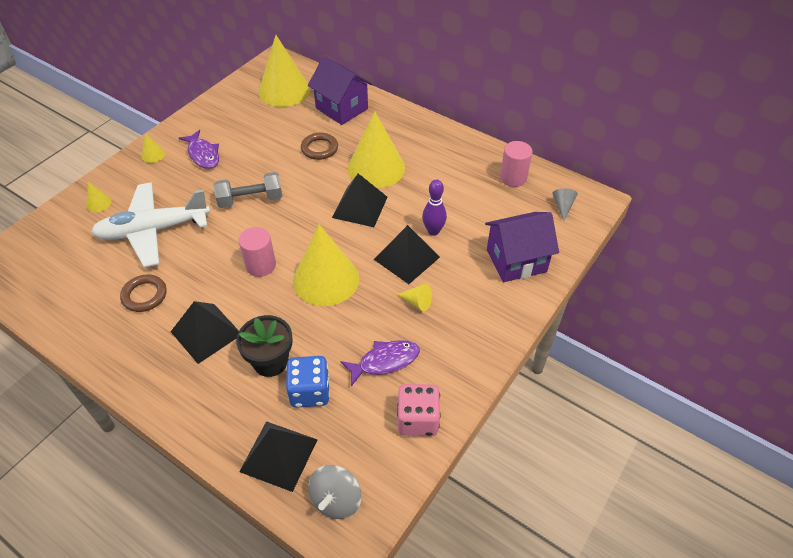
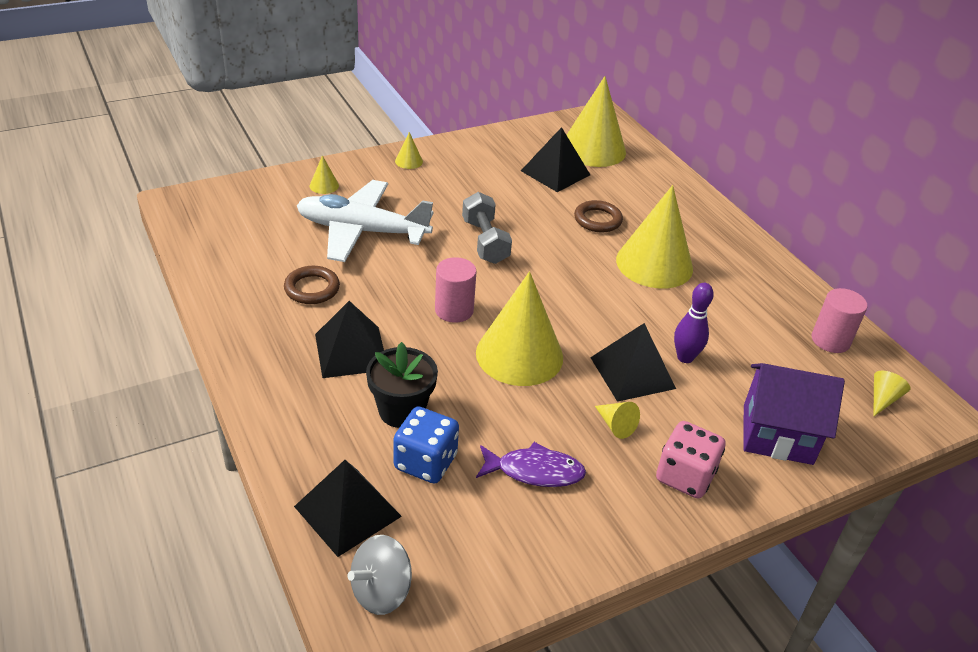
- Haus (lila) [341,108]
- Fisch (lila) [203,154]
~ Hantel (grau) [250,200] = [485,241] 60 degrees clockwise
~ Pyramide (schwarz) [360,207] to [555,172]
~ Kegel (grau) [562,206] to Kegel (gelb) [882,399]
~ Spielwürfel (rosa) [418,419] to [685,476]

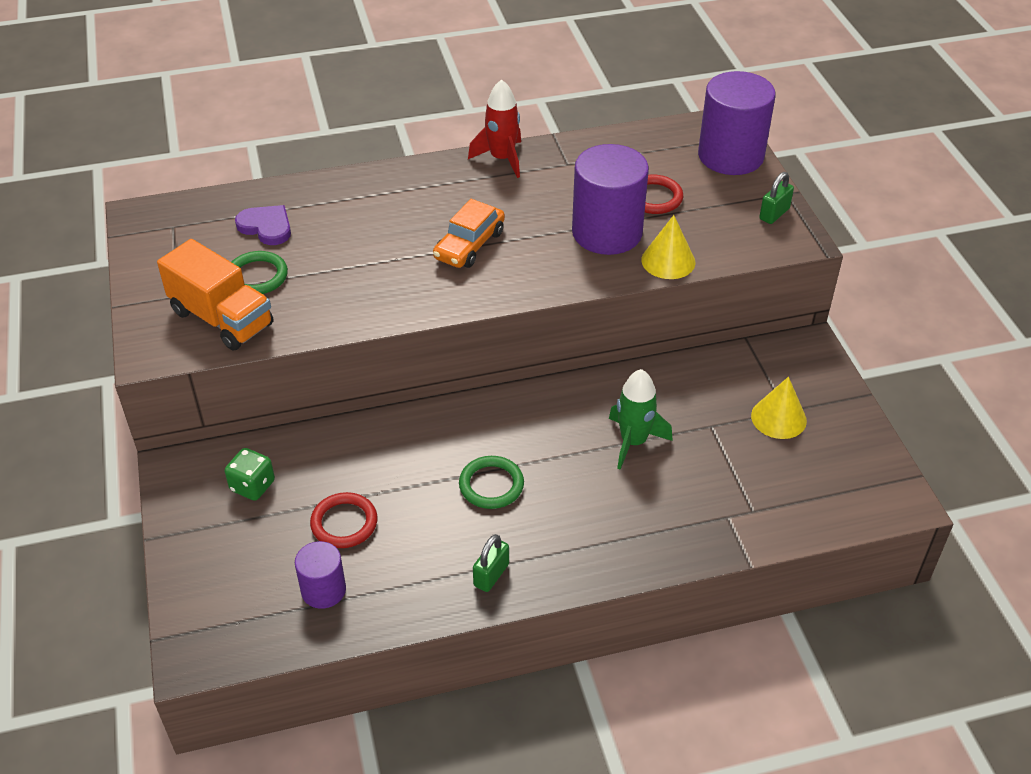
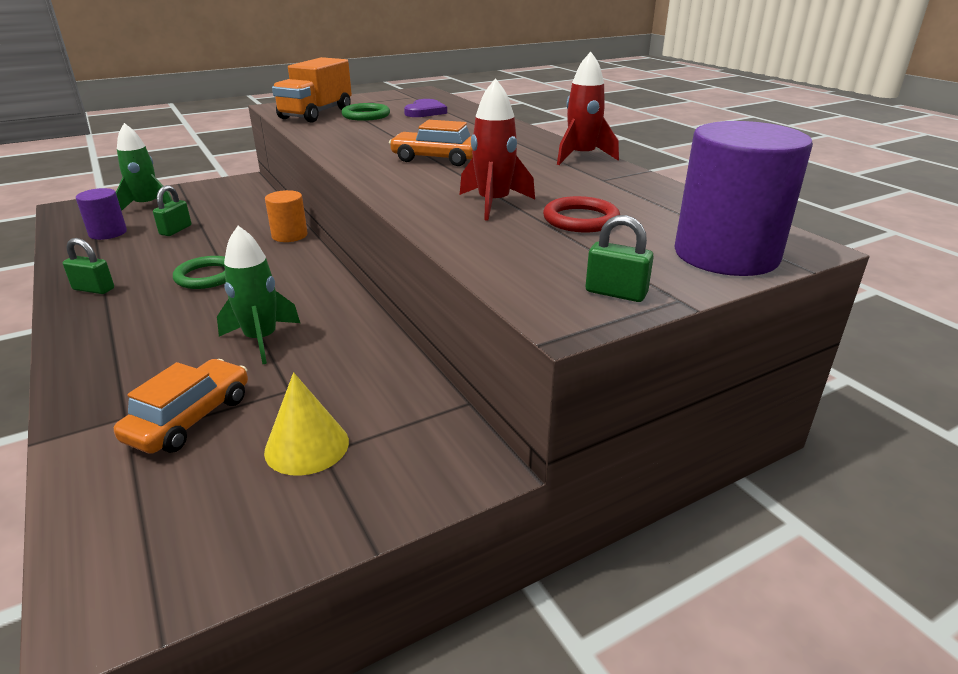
~ Vollzylinder (lila) [607,232] to Rakete (rot) [493,204]
- Kegel (gelb) [668,261]
- Spielwürfel (grün) [252,486]
~ Ring (rot) [344,523] to Vorhängeschloss (grün) [175,230]
+ Rakete (grün) [147,206]
+ Vollzylinder (orange) [289,235]
+ Auto (orange) [190,418]

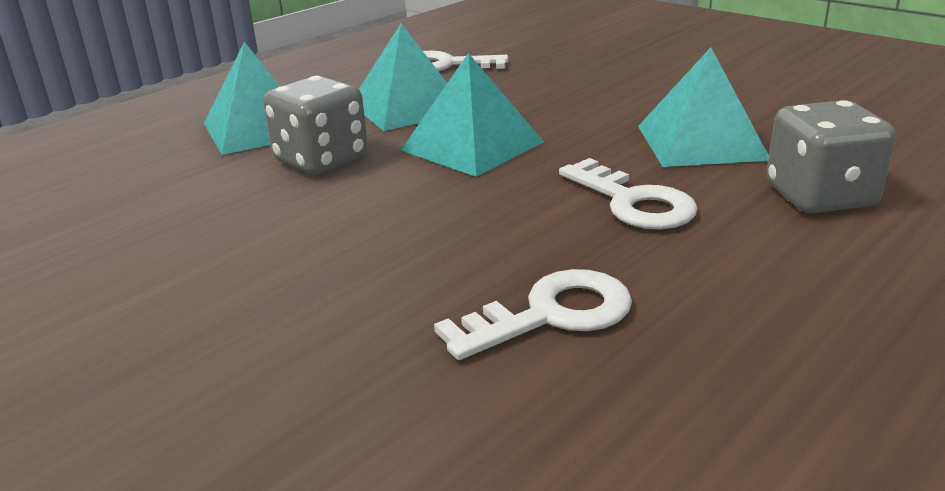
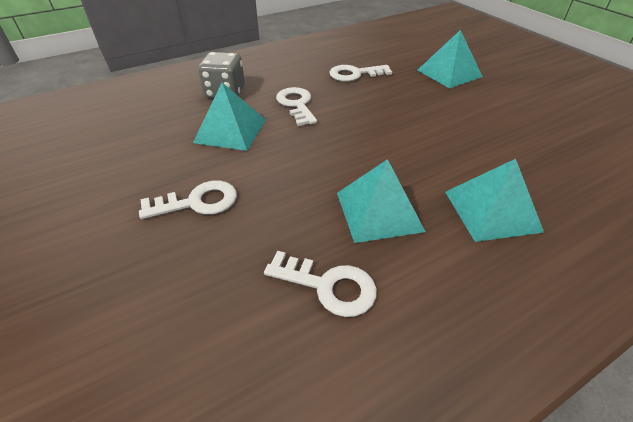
~ Pyramide (türkis) [472,146] to [449,73]
- Spielwürfel (grau) [321,160]
+ Schlüssel (weiß) [198,202]

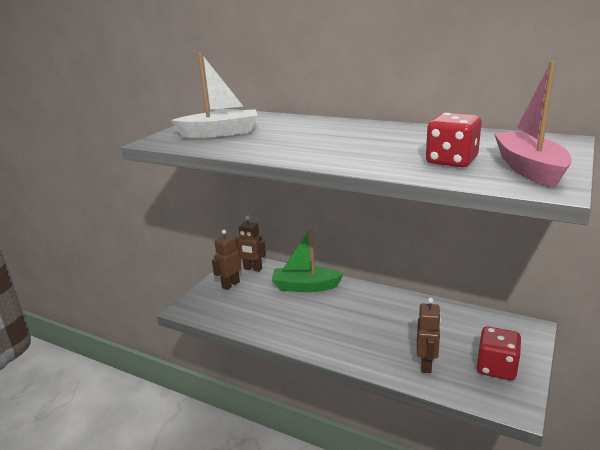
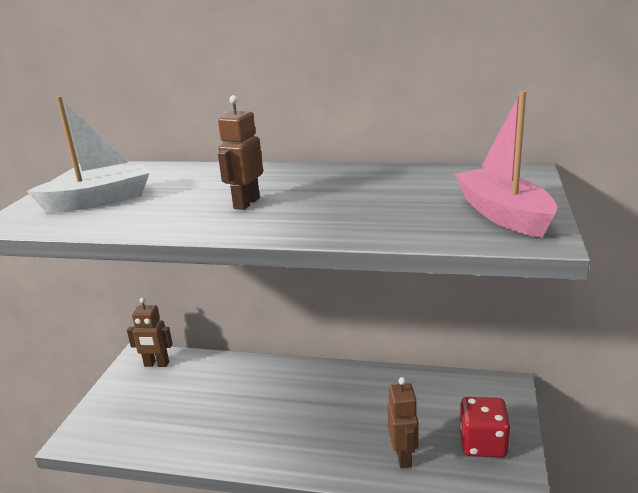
- Spielwürfel (rot) [451,161]
- Boot (grün) [305,286]
~ Roboter (braun) [230,284] to [246,203]

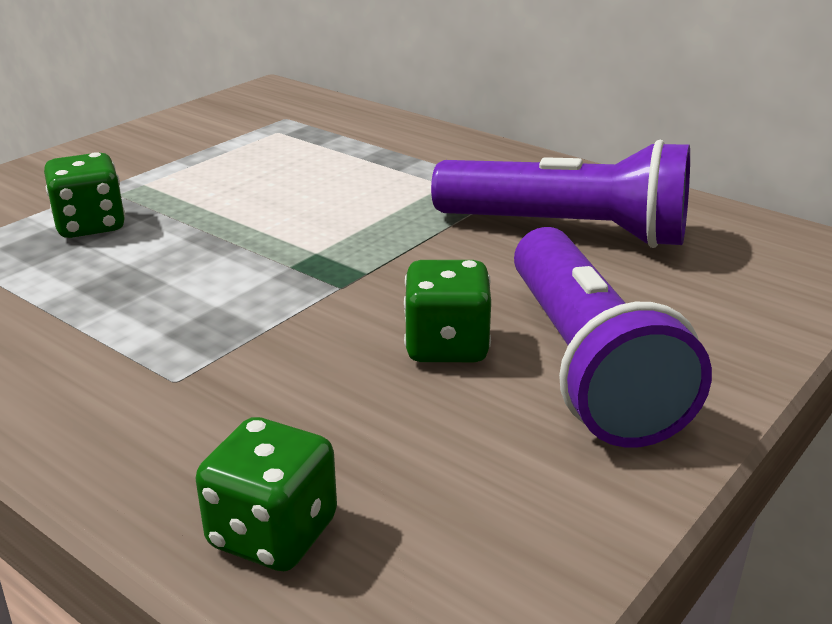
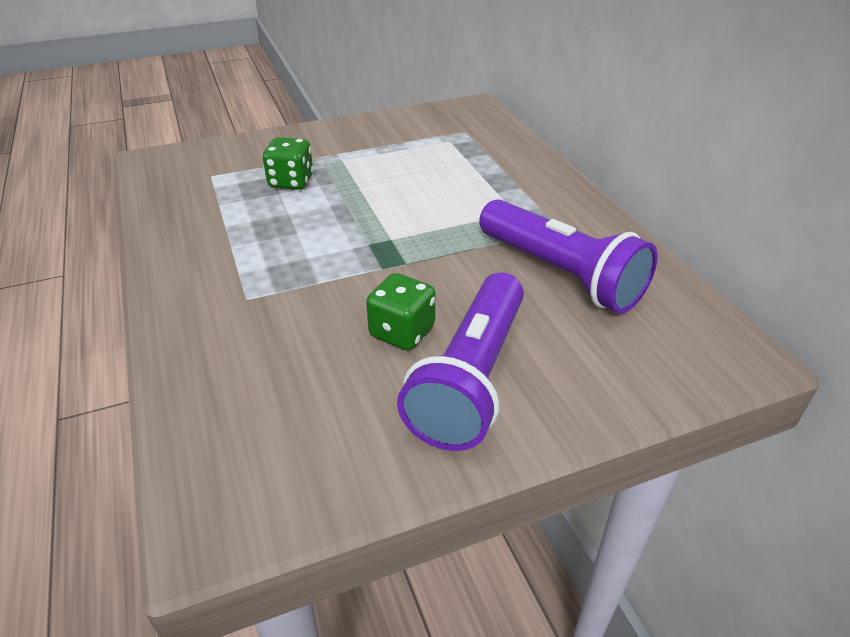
- Spielwürfel (grün) [273,533]

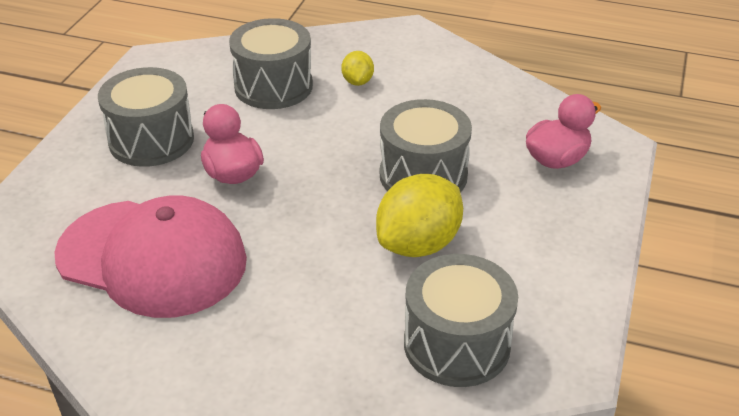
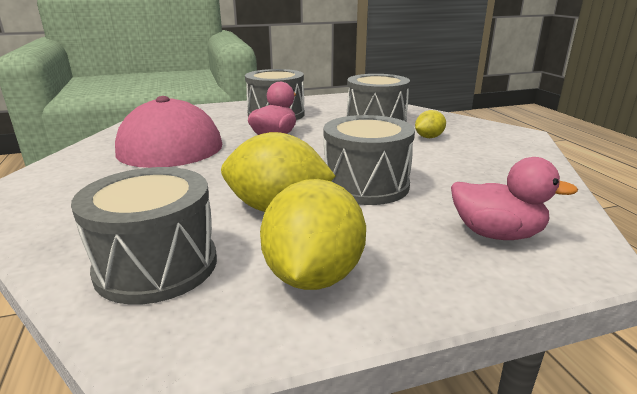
+ Zitrone (gelb) [313,276]

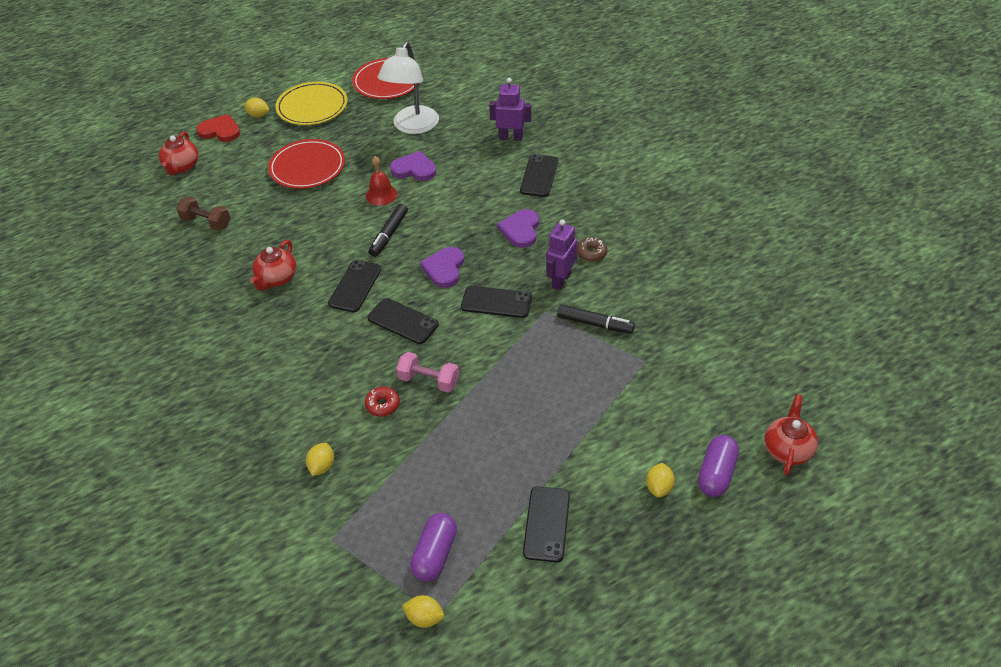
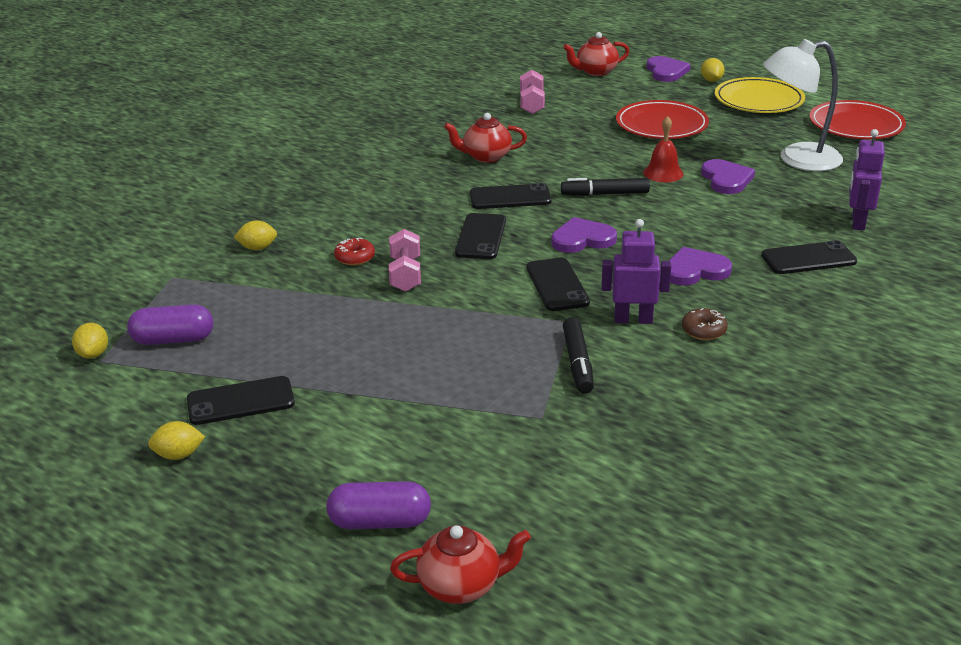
~ Roboter (lila) [511,137] = [857,222] 150 degrees counterclockwise
~ Herz (rot) [220,131] to Herz (lila) [666,71]
~ Hantel (braun) [206,222] to Hantel (rosa) [531,104]
~ Zitrone (gelb) [659,487] to [179,455]

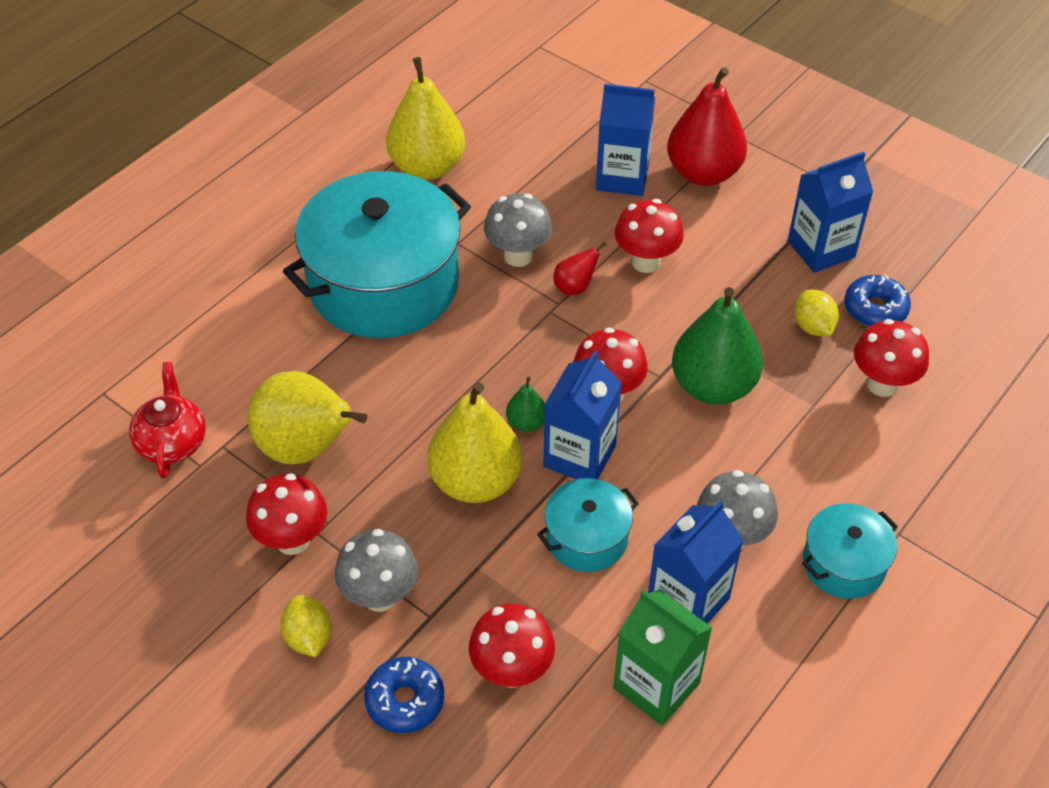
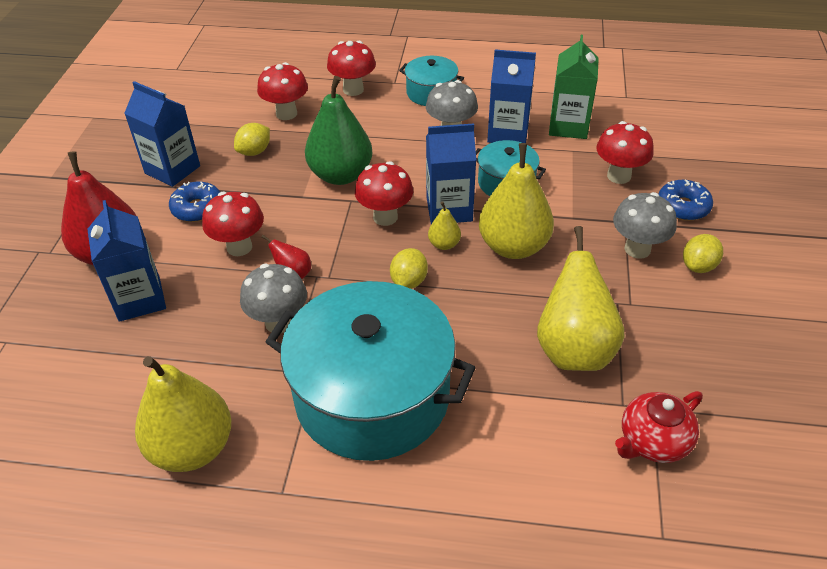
~ Donut (blau) [875,309] to [197,208]
~ Birne (grün) [526,423] to Birne (gelb) [444,244]
~ Pilz (rot) [293,540] to [353,90]
+ Zitrone (gelb) [409,281]

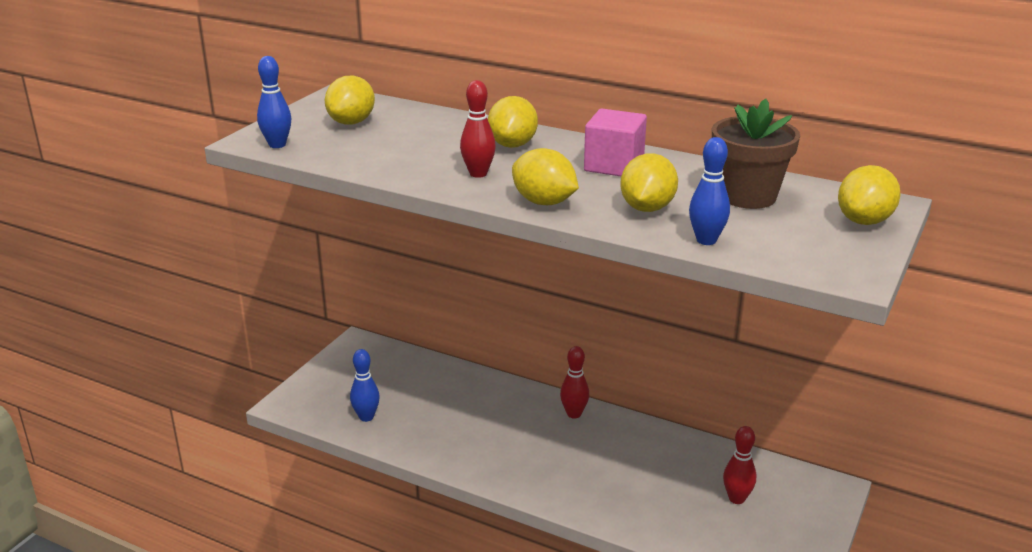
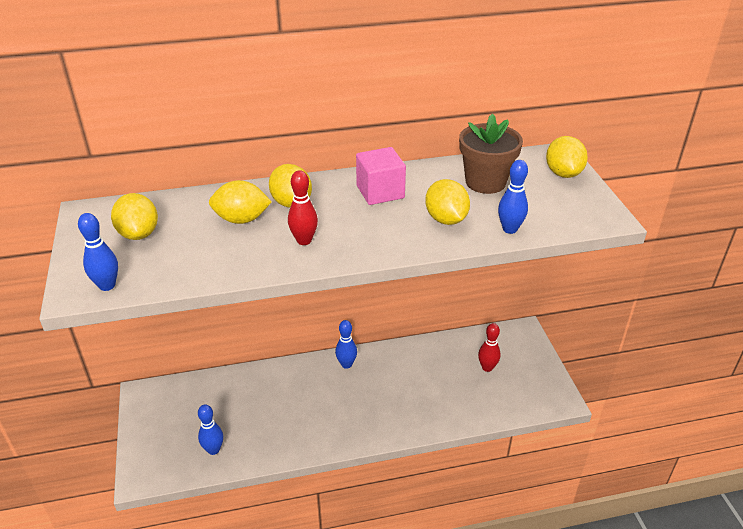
~ Zitrone (gelb) [544,202] to [241,219]
~ Bowlingkegel (rot) [574,414] to Bowlingkegel (blau) [346,364]

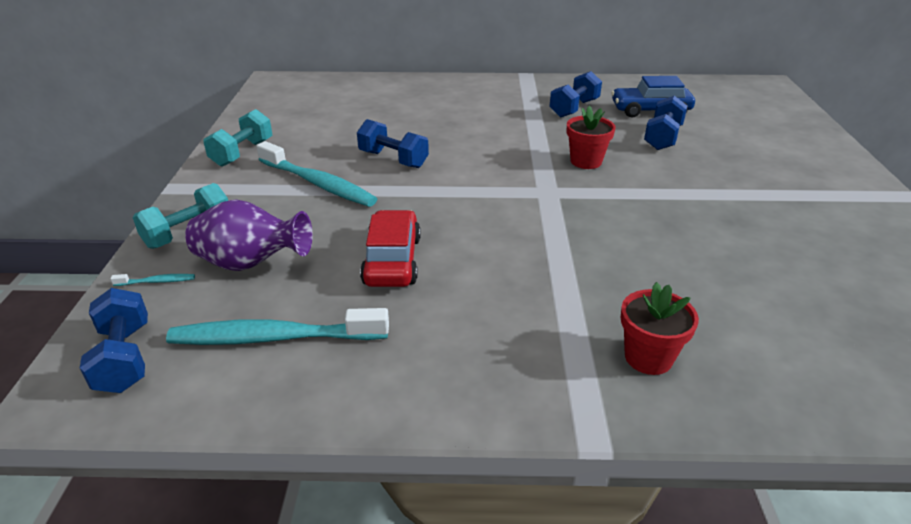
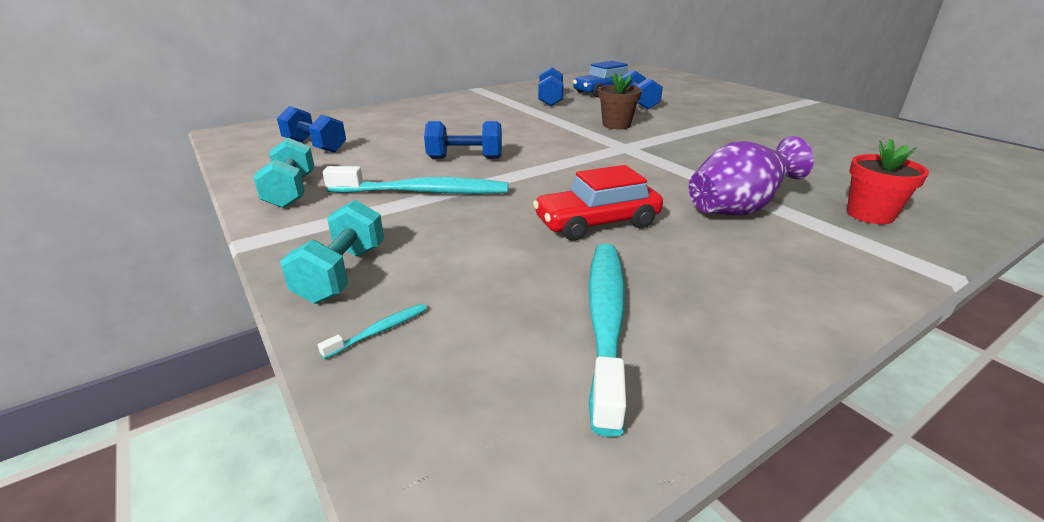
~ Blumentopf (rot) [586,161] to Blumentopf (braun) [616,125]
~ Vase (lila) [251,264] to [737,210]
~ Auto (rot) [392,261] = [597,223] 75 degrees counterclockwise
~ Hantel (blau) [124,358] to [315,146]
~ Zahnbürste (türkis) [274,338] = [606,321] 135 degrees clockwise

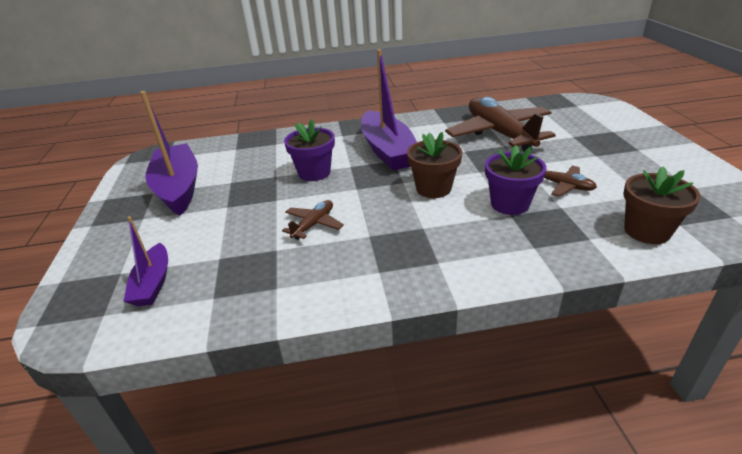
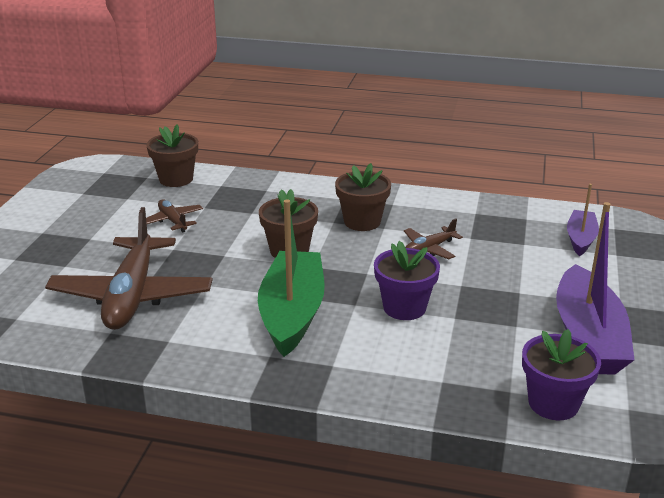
~ Boot (lila) [388,151] to Boot (grün) [292,313]
~ Blumentopf (lila) [510,204] to [553,403]
+ Blumentopf (braun) [362,222]

